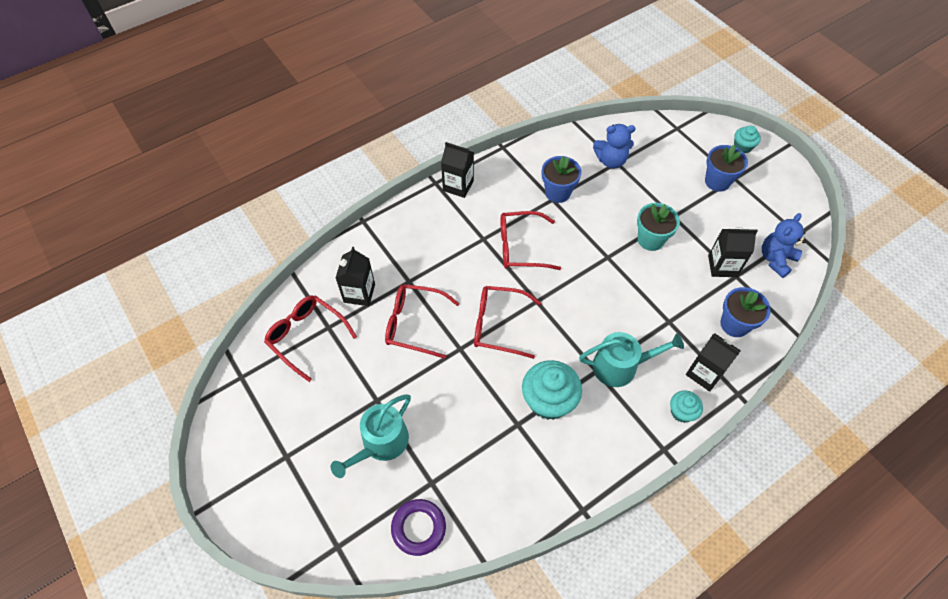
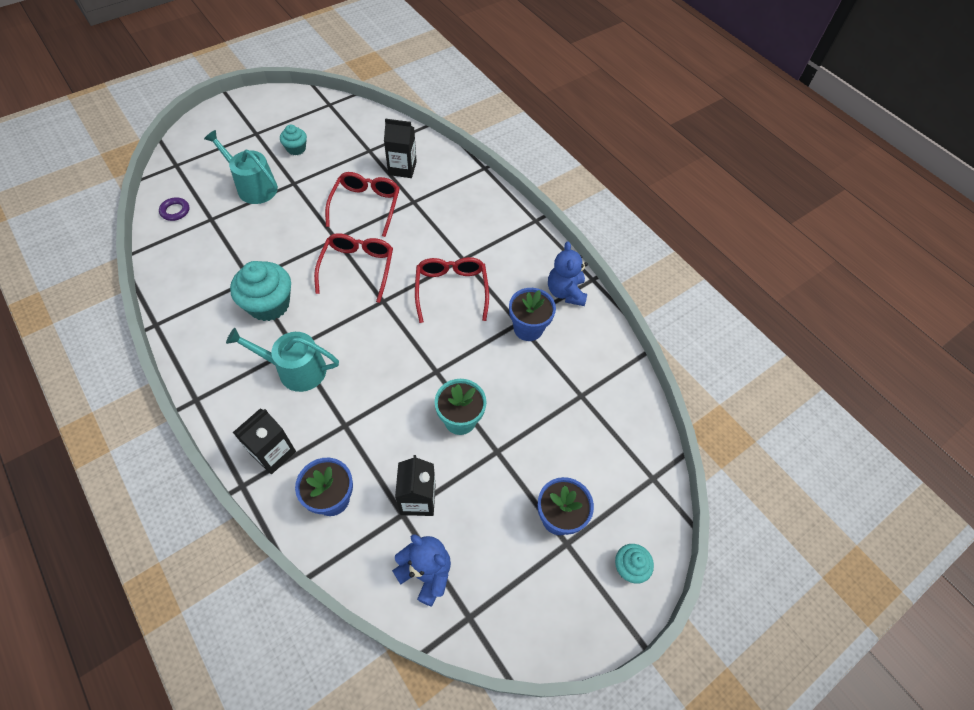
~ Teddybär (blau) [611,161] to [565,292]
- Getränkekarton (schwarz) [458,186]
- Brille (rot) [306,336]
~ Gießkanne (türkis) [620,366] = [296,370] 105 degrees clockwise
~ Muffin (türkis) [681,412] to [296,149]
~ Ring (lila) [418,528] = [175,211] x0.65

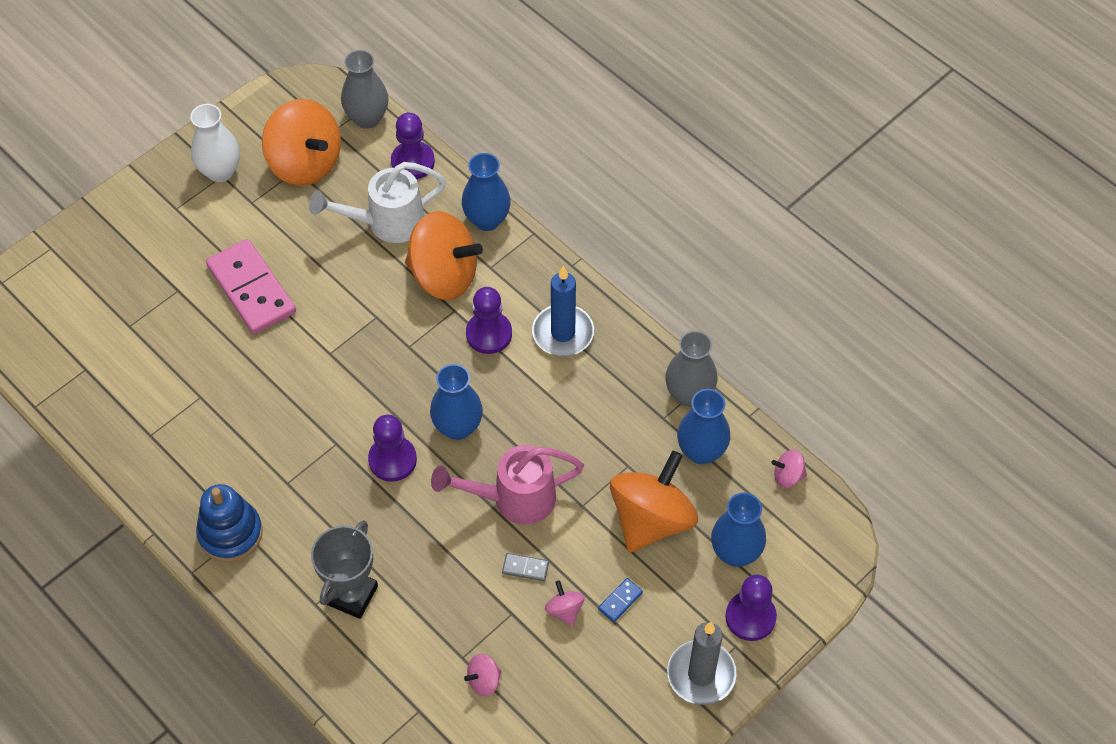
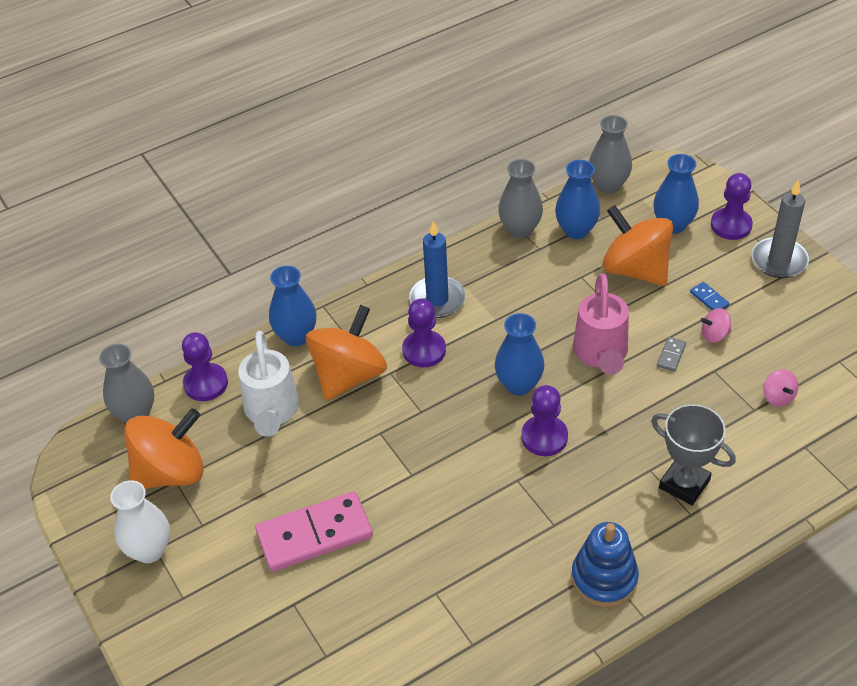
~ Kreisel (rosa) [788,476] to Vase (grau) [608,185]

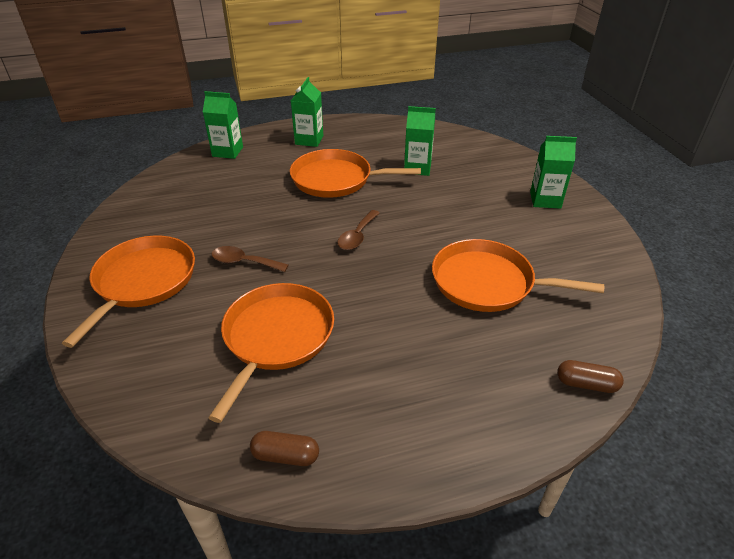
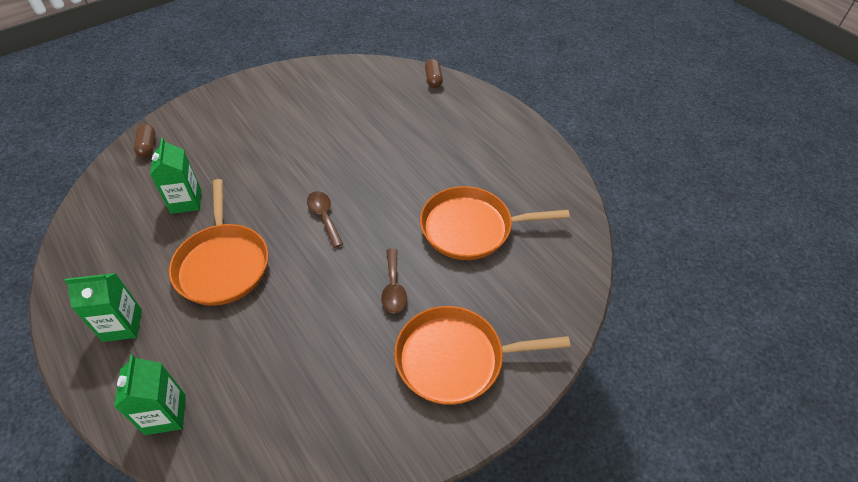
- Getränkekarton (grün) [545,200]
~ Löffel (braun) [357,236] = [324,217] 120 degrees counterclockwise
- Pfanne (orange) [488,283]
~ Kapsel (braun) [285,456] to [148,146]

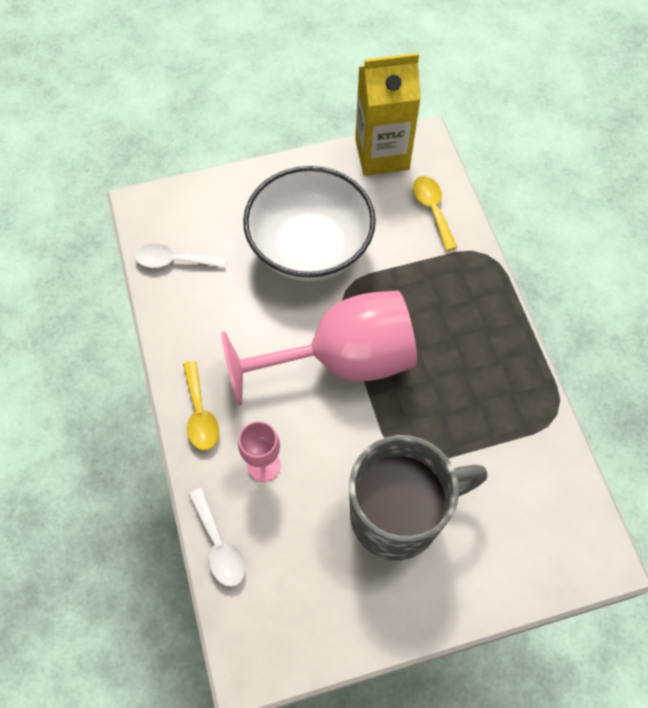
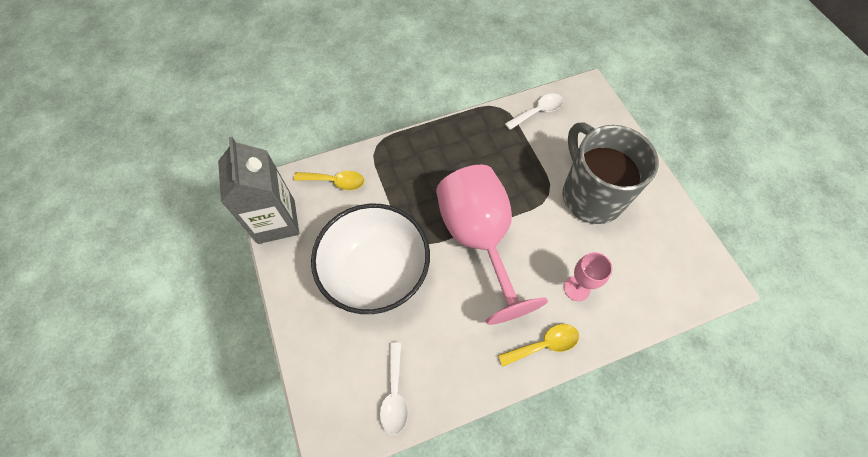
~ Getränkekarton (gelb) [382,154] to Getränkekarton (grau) [276,221]
~ Löffel (gelb) [432,210] = [335,182] 150 degrees counterclockwise
~ Löffel (weiß) [219,545] to [538,112]

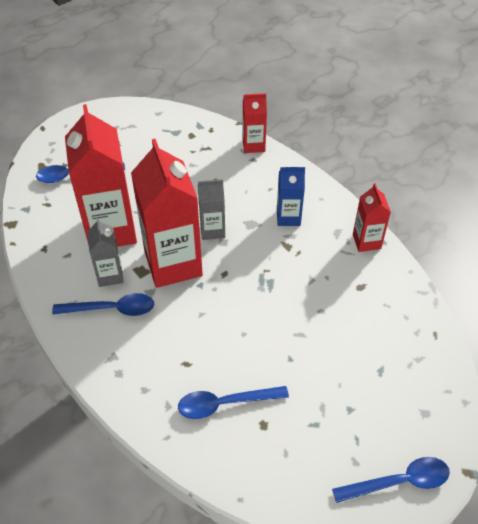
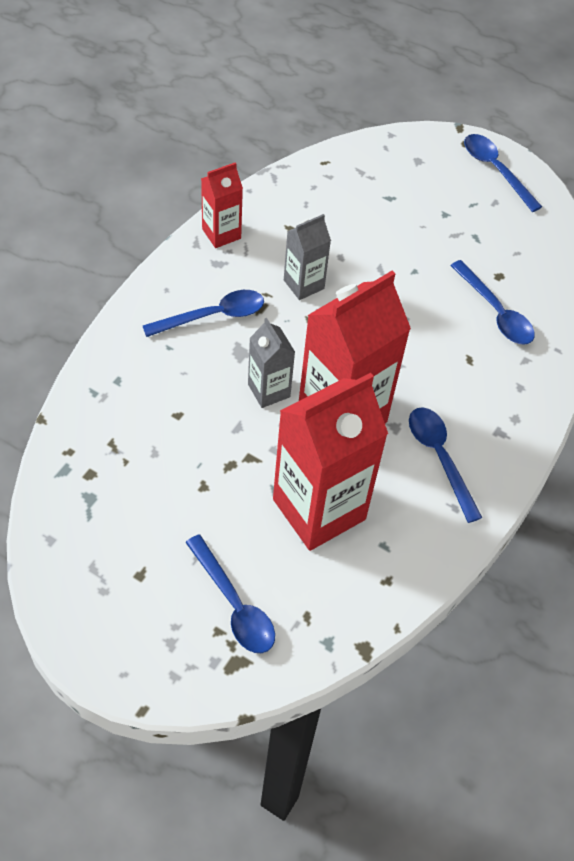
- Getränkekarton (rot) [253,145]
~ Getränkekarton (blau) [288,217] to Löffel (blau) [213,316]
~ Getränkekarton (grau) [110,275] to [303,284]

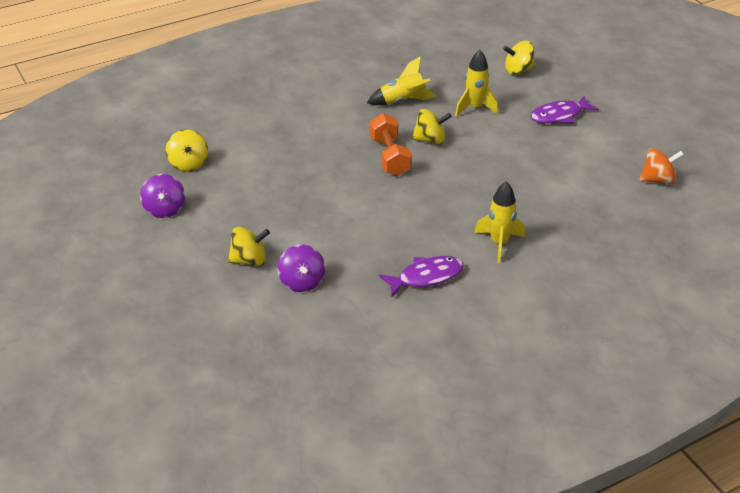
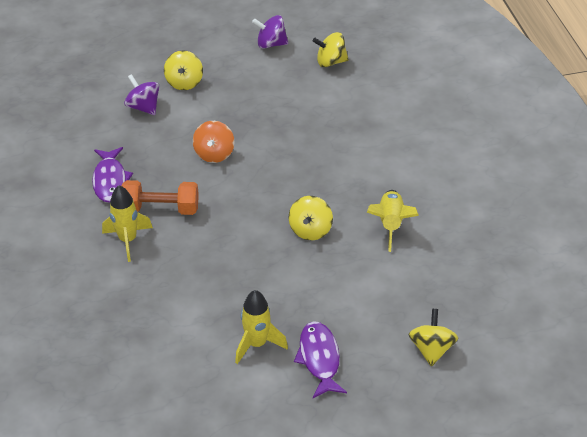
~ Rakete (gelb) [474,108] to [257,344]
~ Hantel (orange) [390,156] to [161,209]
~ Kreisel (orange) [657,180] to [214,154]
~ Kreisel (lila) [302,282] = [143,107] 45 degrees clockwise

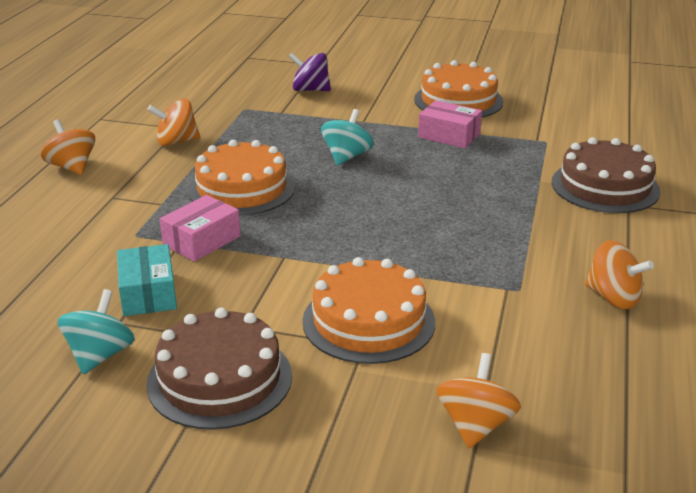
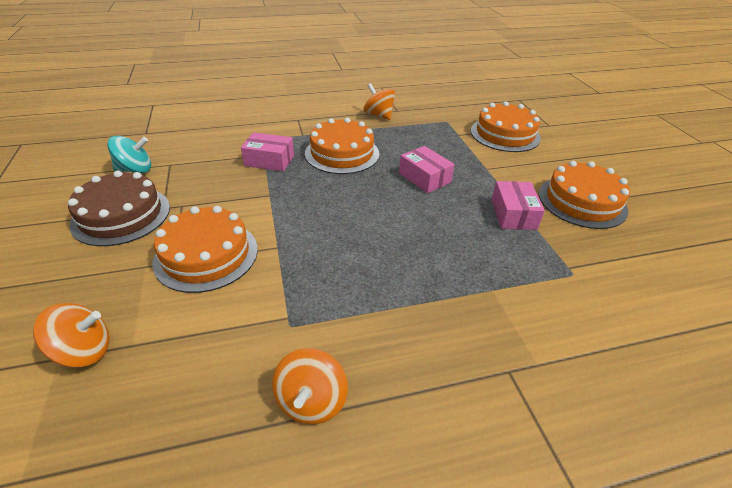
~ Kreisel (lila) [310,90] to Kuchen (orange) [505,134]
~ Kreisel (türkis) [347,157] to Schachtel (rosa) [424,178]
- Kreisel (orange) [72,167]
- Kuchen (braun) [605,186]
- Schachtel (türkis) [148,293]

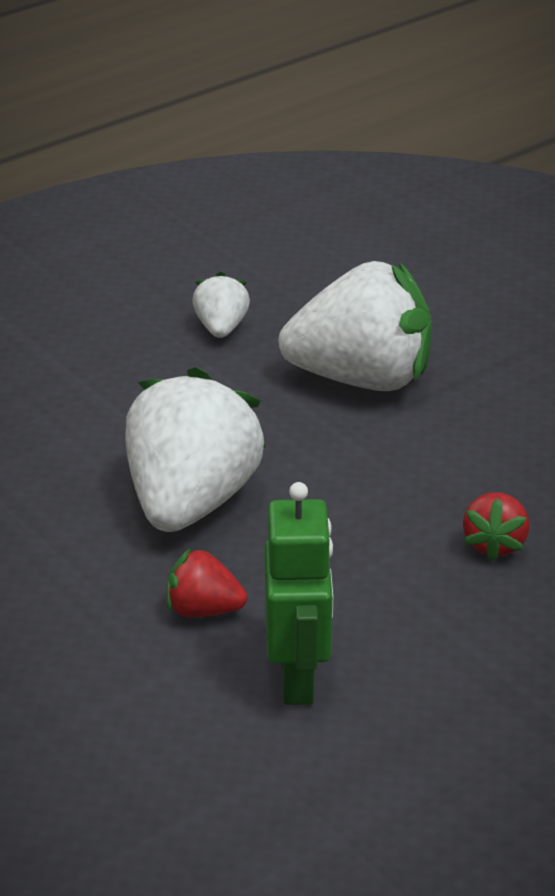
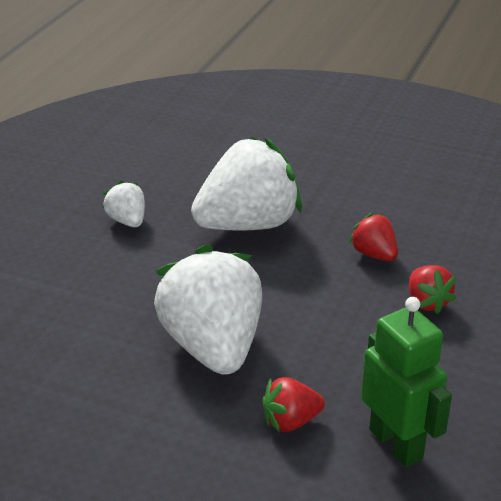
+ Erdbeere (rot) [374,254]

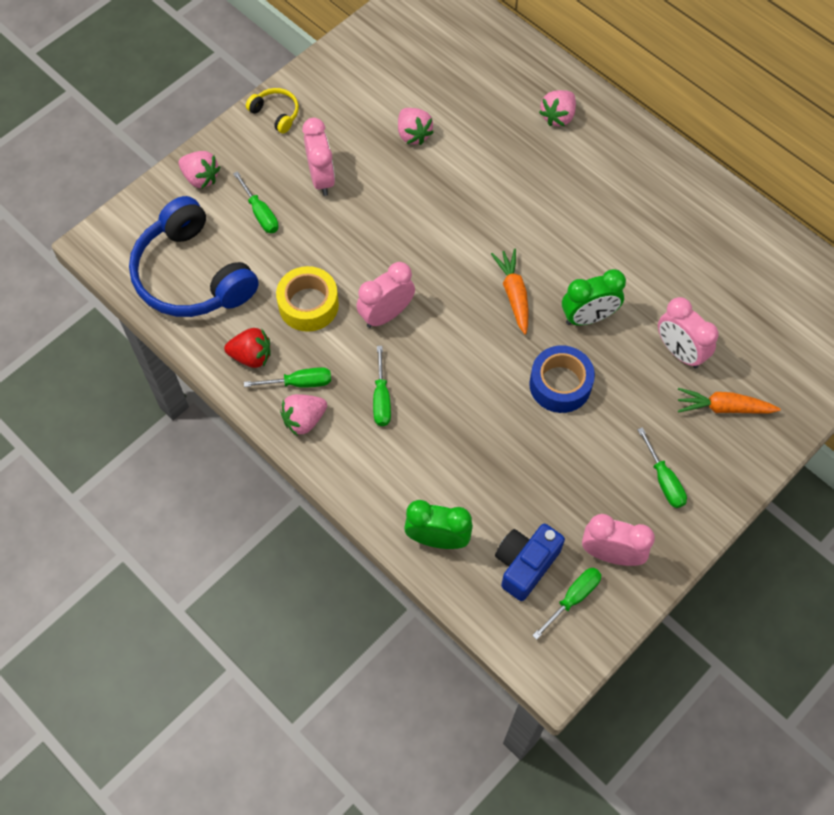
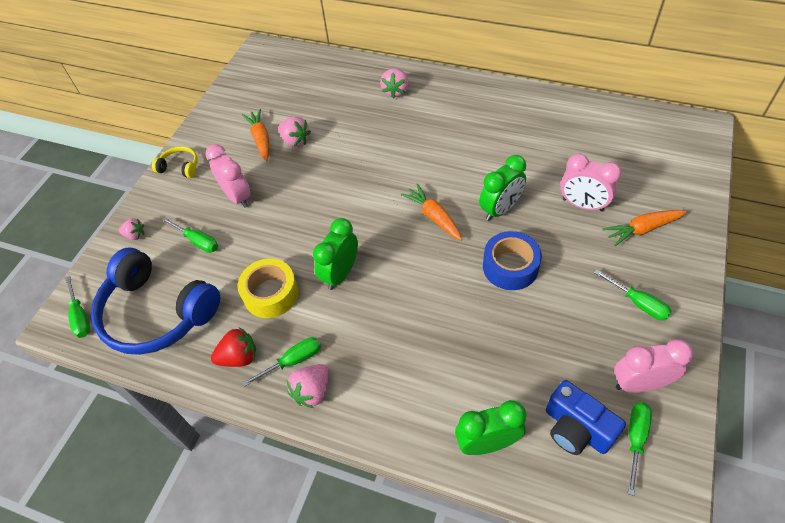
~ Erdbeere (rosa) [201,178] = [135,235] x0.66
~ Wecker (rosa) [386,314] to Wecker (grün) [340,274]
~ Schraubenzieher (grün) [381,398] to [80,316]
~ Kamera (blau) [525,564] = [576,428] 60 degrees counterclockwise
+ Karotte (orange) [261,139]

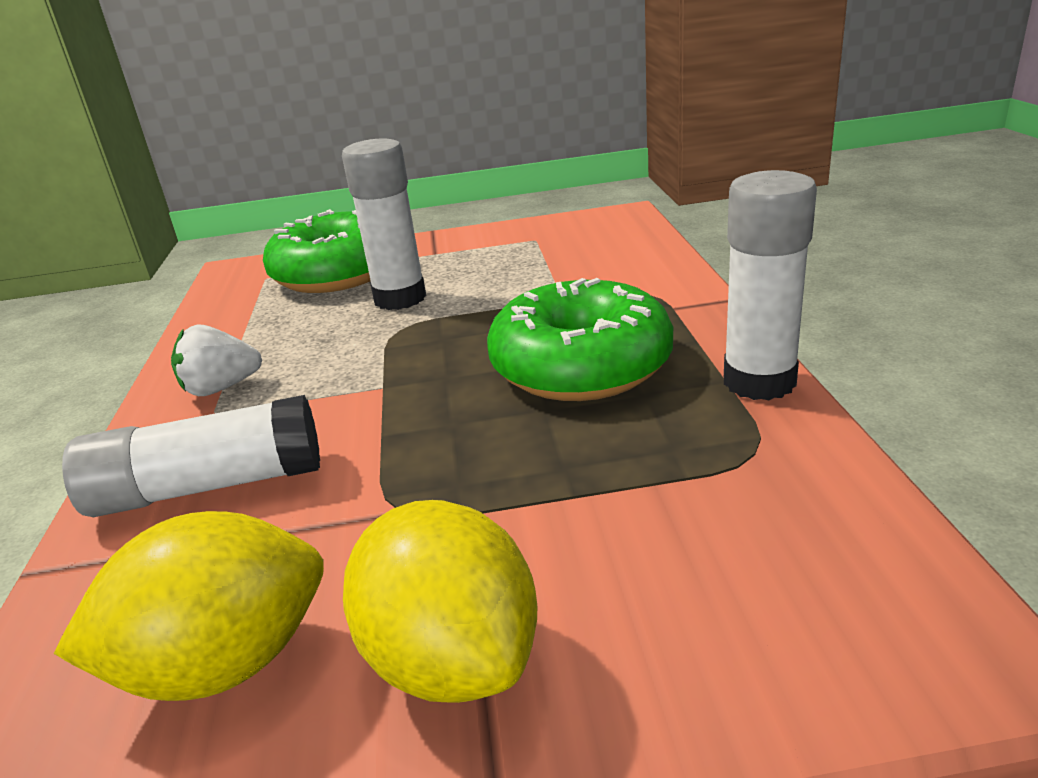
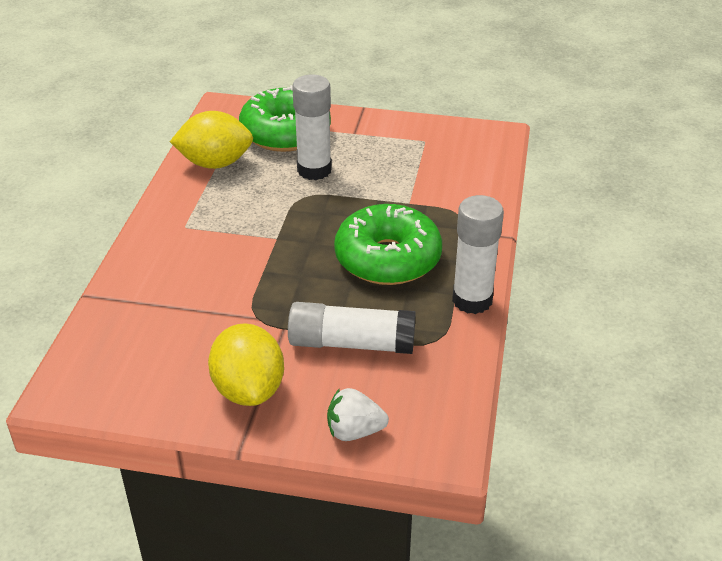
~ Erdbeere (weiß) [221,388] to [354,431]
~ Klebestift (weiß) [208,486] to [351,343]
~ Zitrone (gelb) [224,663] to [215,163]

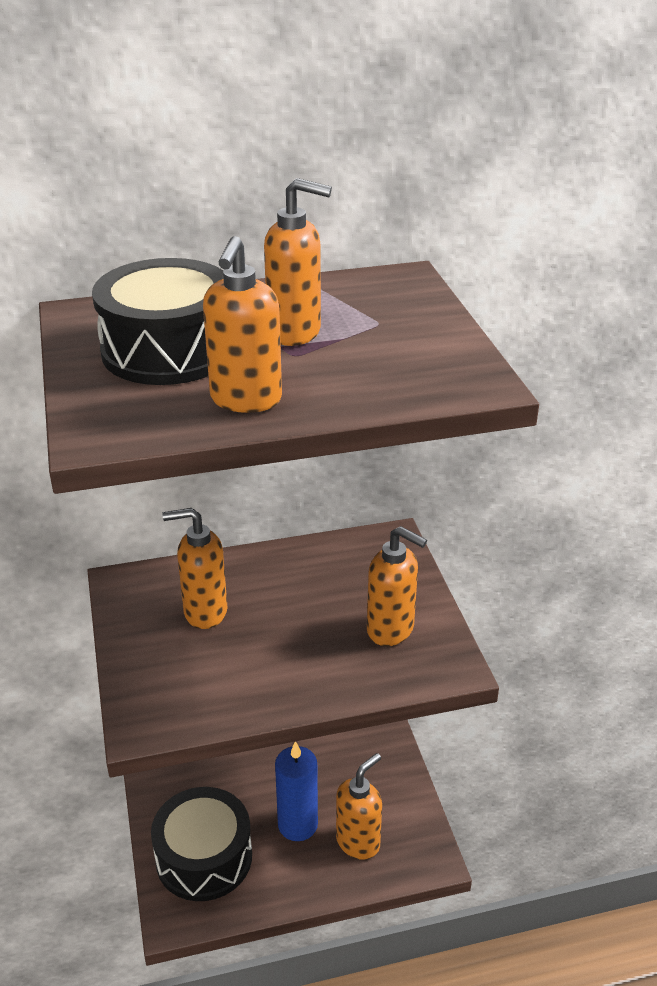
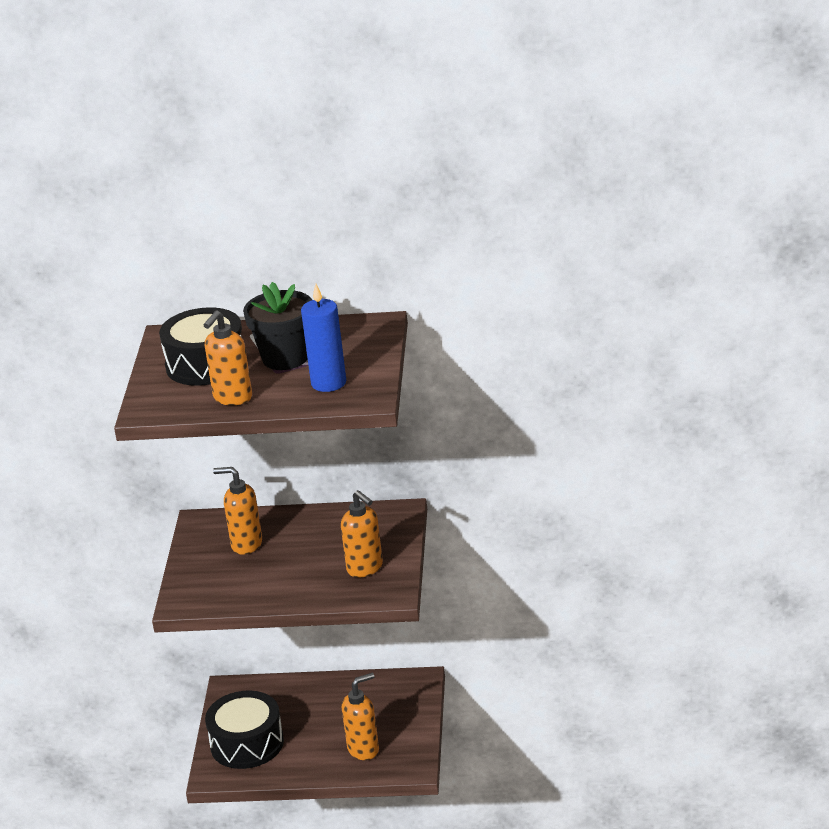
~ Seifenspender (orange) [295,333] to Blumentopf (schwarz) [285,358]
~ Kerze (blau) [297,825] to [328,383]

